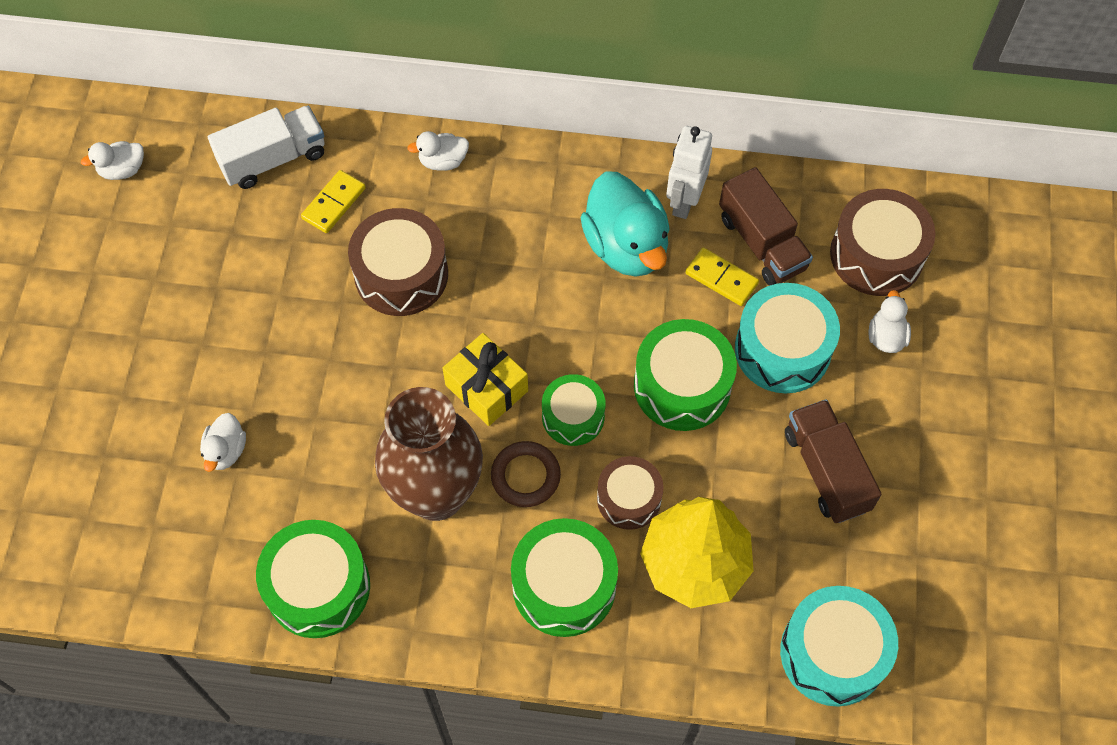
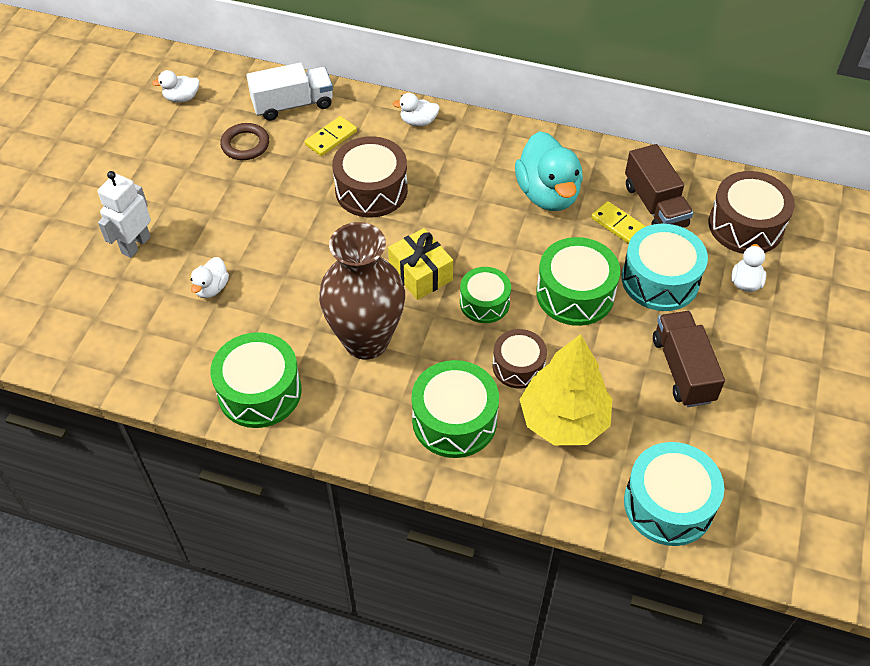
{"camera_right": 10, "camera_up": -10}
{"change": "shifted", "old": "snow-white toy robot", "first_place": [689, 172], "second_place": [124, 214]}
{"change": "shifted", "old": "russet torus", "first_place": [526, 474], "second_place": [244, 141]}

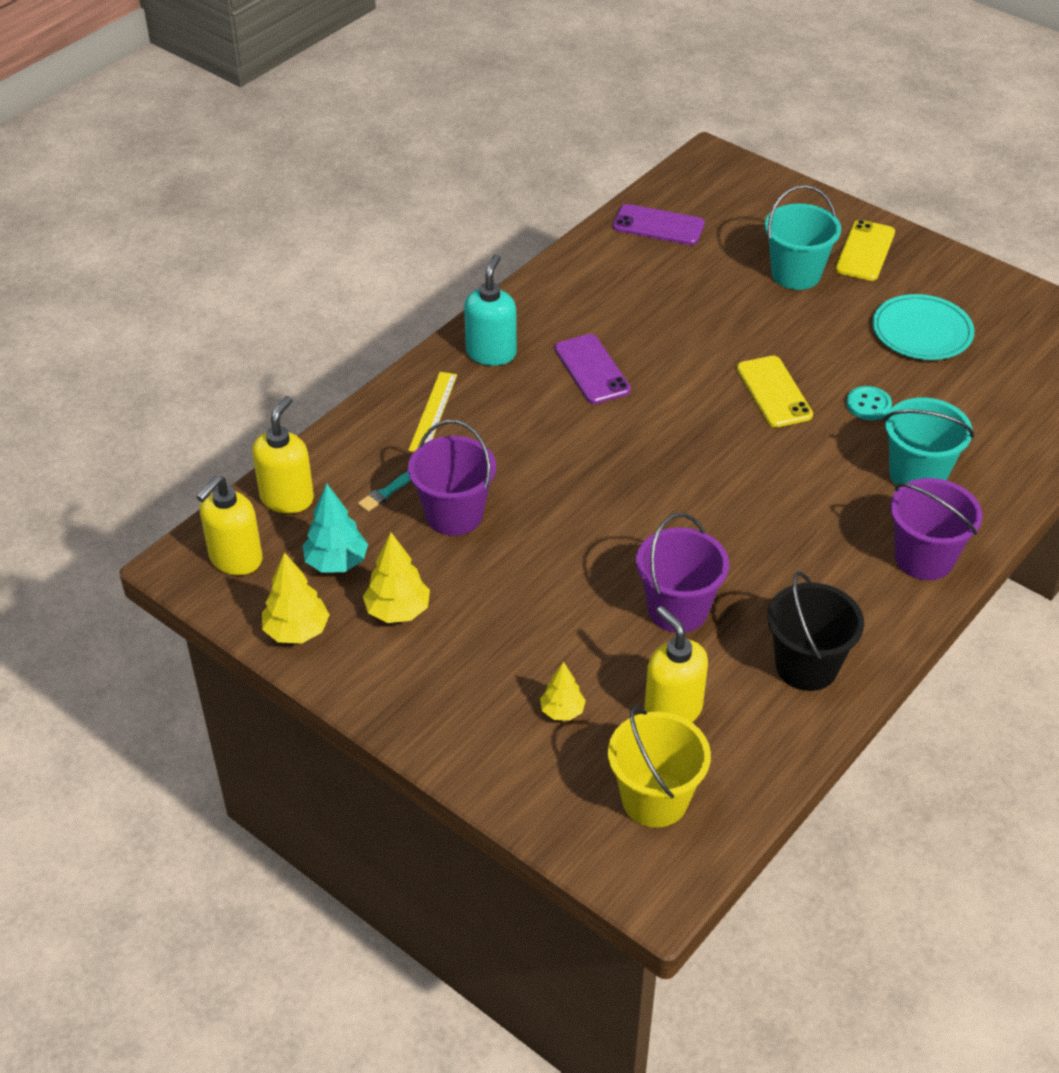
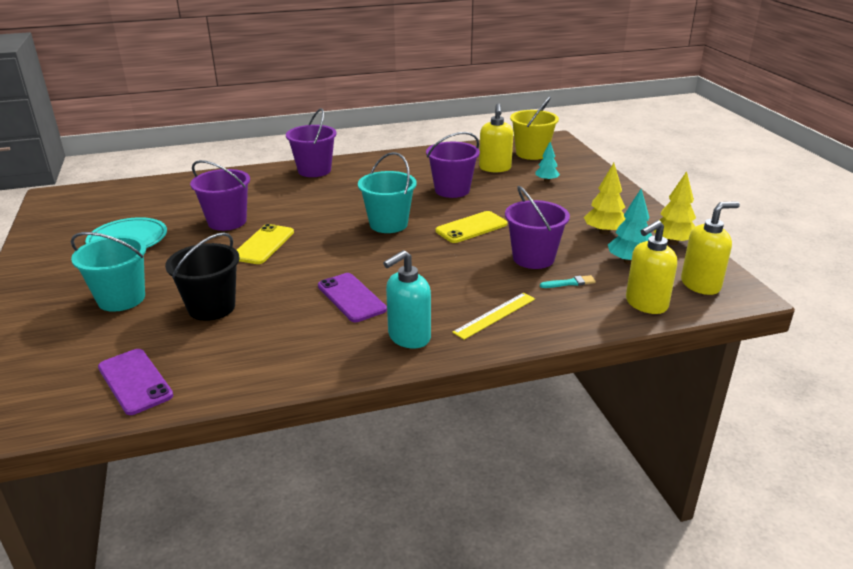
{"camera_right": -145, "camera_up": -15}
{"change": "shifted", "old": "jet-black pail", "first_place": [815, 631], "second_place": [202, 277]}
{"change": "swapped", "old": "aqua shirt button", "new": "purple pail", "first_place": [869, 403], "second_place": [220, 195]}
{"change": "rotated", "old": "purple smartphone", "first_place": [593, 369], "second_place": [352, 297], "degrees": -45}
{"change": "shifted", "old": "aqua pail", "first_place": [929, 443], "second_place": [387, 192]}
{"change": "shifted", "old": "yellow smartphone", "first_place": [865, 250], "second_place": [471, 227]}
{"change": "repainted", "old": "yellow fir tree", "new": "aqua fir tree", "first_place": [563, 691], "second_place": [547, 162]}

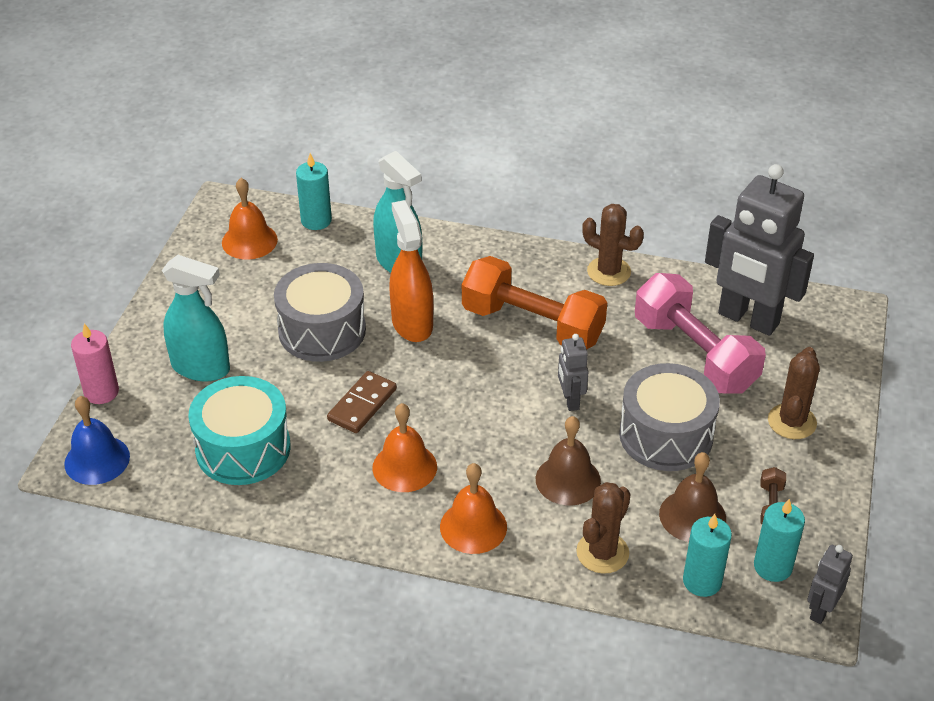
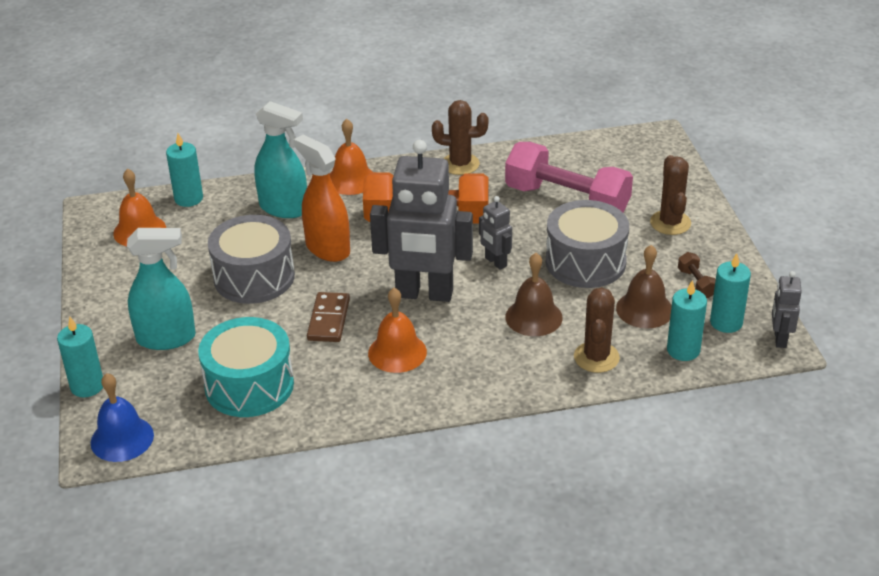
{"camera_right": -25, "camera_up": -5}
{"change": "repainted", "old": "pink candle", "new": "aqua candle", "first_place": [95, 363], "second_place": [80, 357]}
{"change": "shifted", "old": "orange bell", "first_place": [473, 508], "second_place": [351, 157]}
{"change": "shifted", "old": "grey toy robot", "first_place": [759, 250], "second_place": [421, 221]}

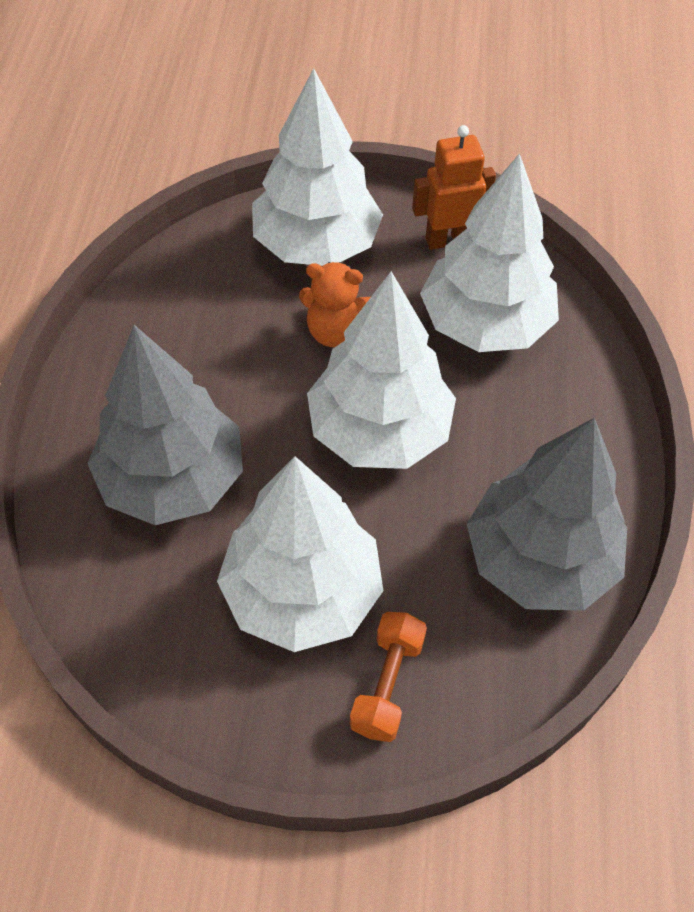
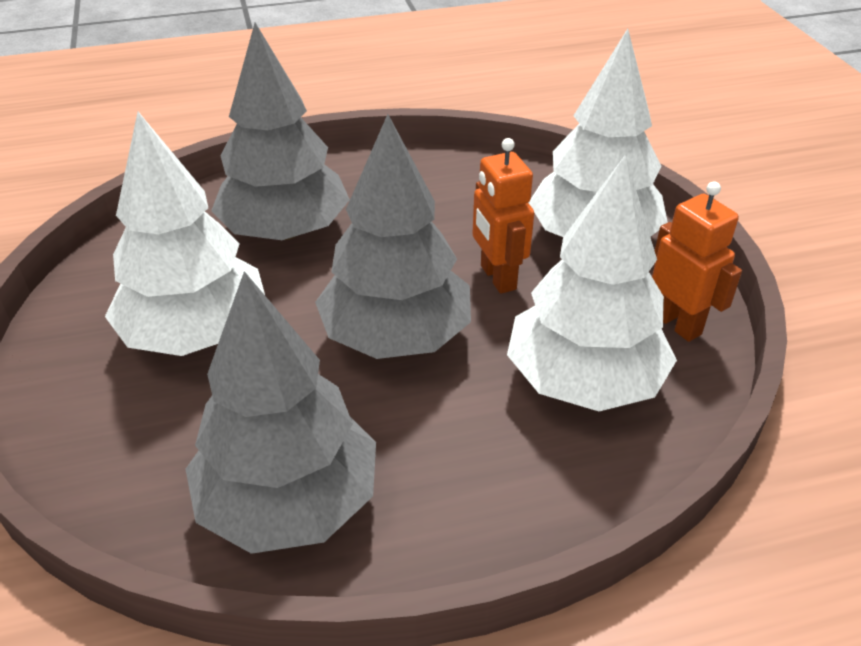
{"camera_right": 70, "camera_up": -15}
{"change": "repainted", "old": "snow-white fir tree", "new": "grey fir tree", "first_place": [381, 370], "second_place": [393, 236]}
{"change": "swapped", "old": "orange teddy", "new": "orange toy robot", "first_place": [335, 304], "second_place": [503, 216]}
{"change": "gone", "old": "orange dumbbell", "first_place": [388, 677]}

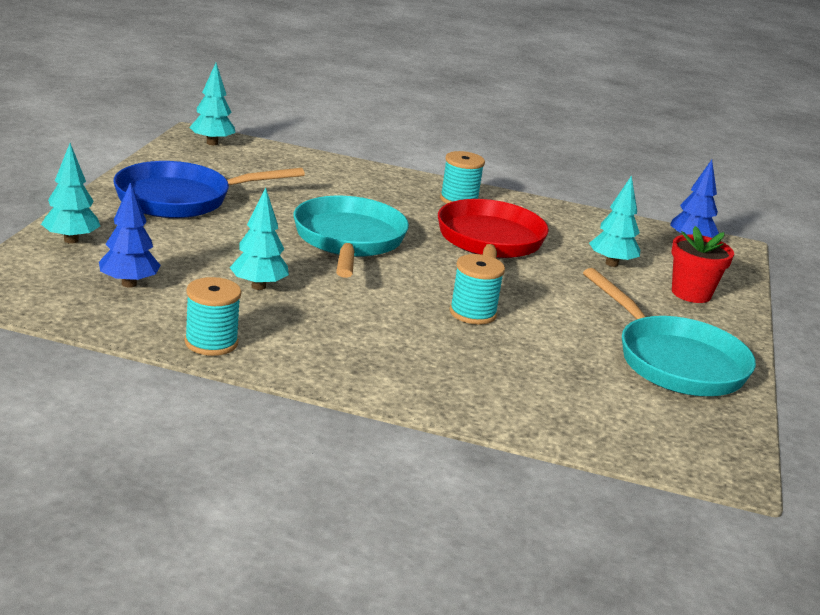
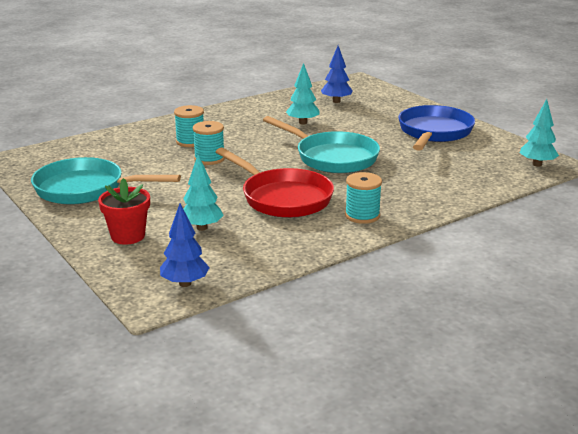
{"camera_right": 135, "camera_up": 0}
{"change": "shifted", "old": "aqua spool", "first_place": [213, 316], "second_place": [189, 126]}
{"change": "gone", "old": "aqua fir tree", "first_place": [70, 193]}

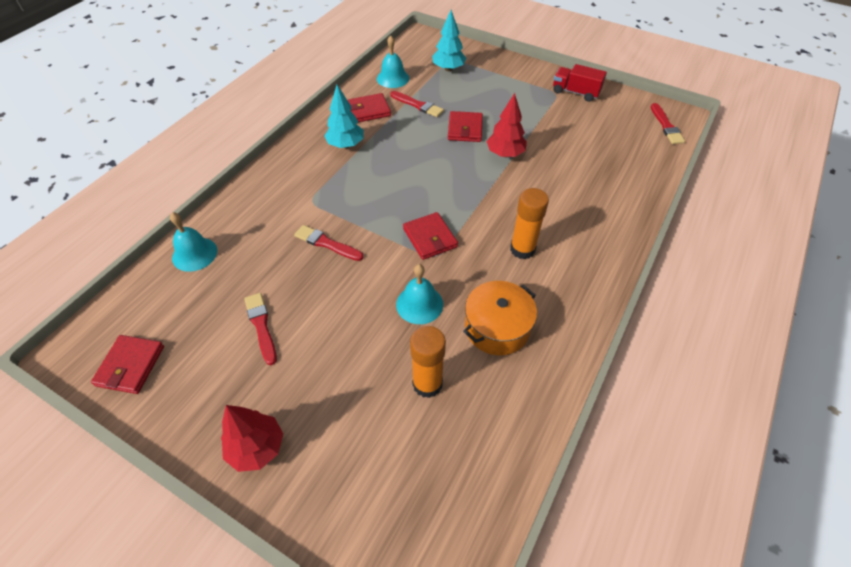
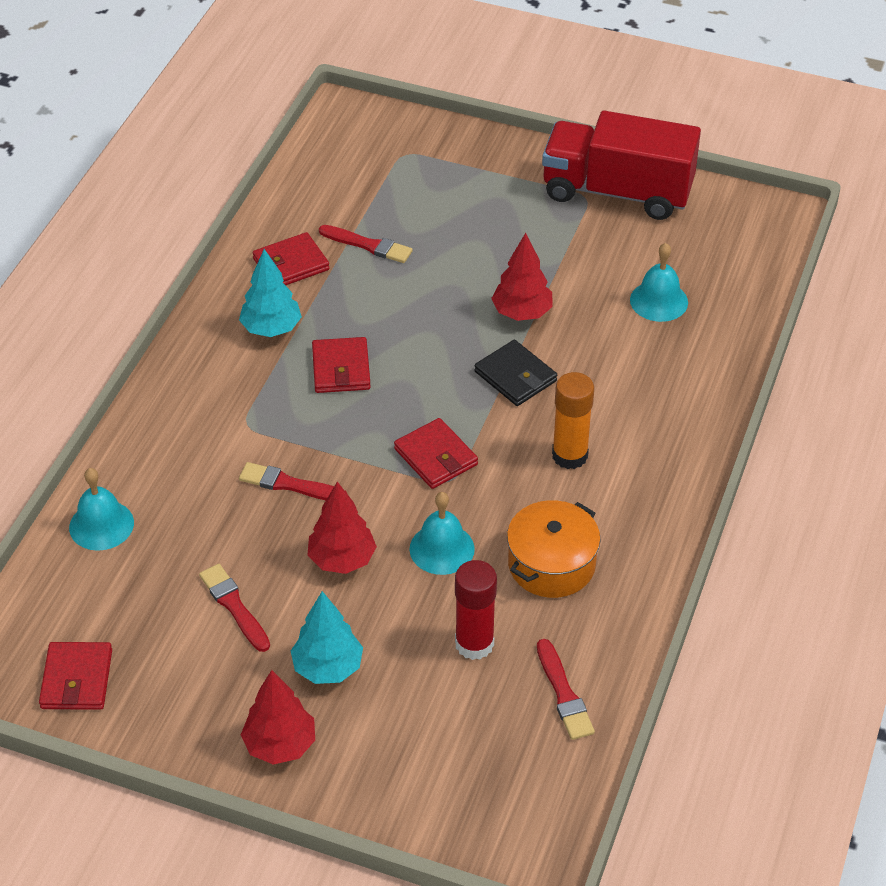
{"camera_right": -10, "camera_up": -5}
{"change": "shifted", "old": "aqua fir tree", "first_place": [449, 40], "second_place": [327, 637]}
{"change": "new", "new": "crimson fir tree", "second_place": [342, 528]}
{"change": "shifted", "old": "crimson wallet", "first_place": [465, 126], "second_place": [341, 365]}
{"change": "repainted", "old": "orange glue", "new": "crimson glue", "first_place": [428, 362], "second_place": [476, 610]}
{"change": "new", "new": "jet-black wallet", "second_place": [515, 373]}
{"change": "shifted", "old": "crimson paintbrush", "first_place": [668, 123], "second_place": [566, 689]}
{"change": "scaled", "old": "crimson toy truck", "first_place": [580, 83], "second_place": [621, 165], "factor": 1.94}
{"change": "shifted", "old": "aqua bell", "first_place": [393, 62], "second_place": [659, 282]}

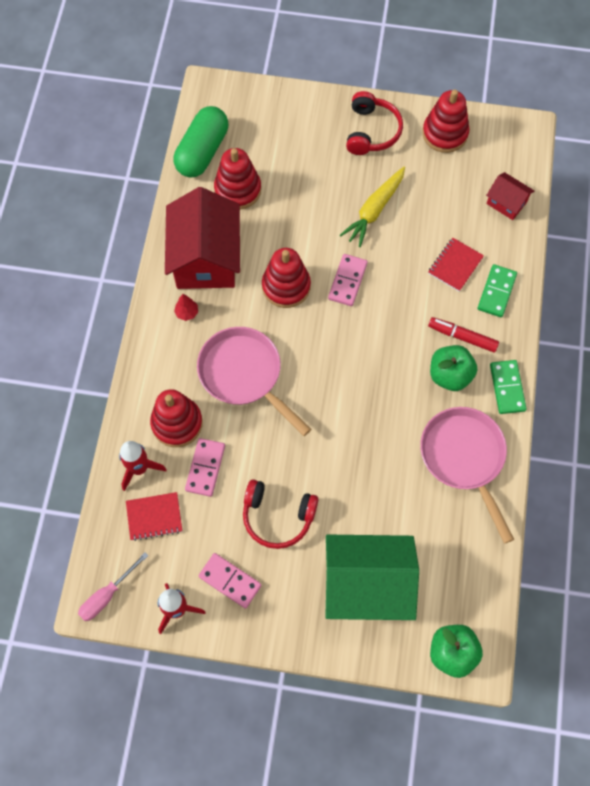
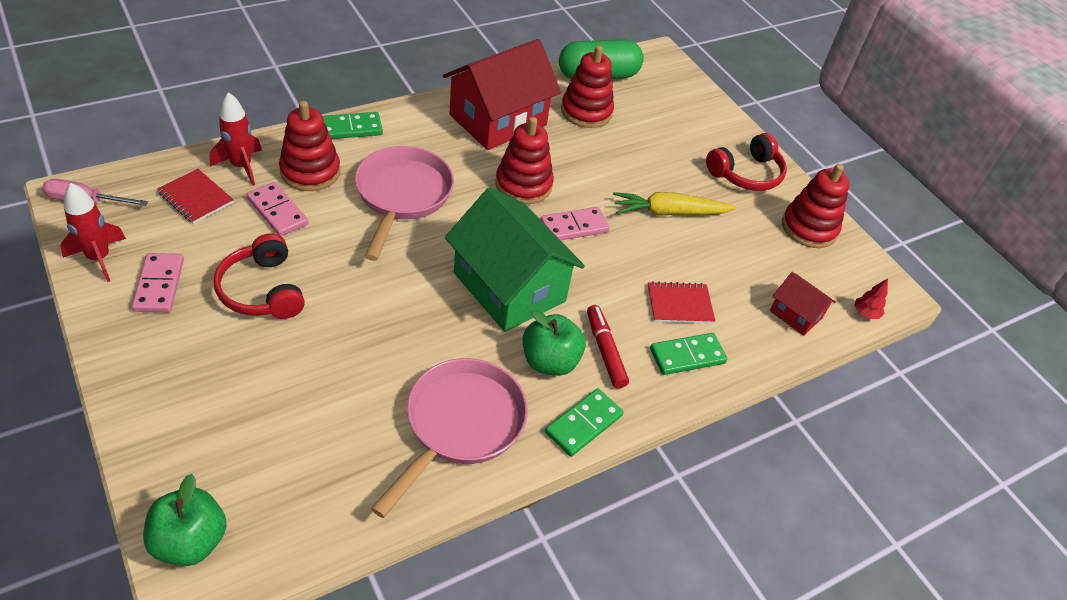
{"camera_right": 45, "camera_up": -20}
{"change": "rotated", "old": "pink domino", "first_place": [205, 467], "second_place": [277, 209], "degrees": 75}
{"change": "new", "new": "emerald domino", "second_place": [353, 125]}
{"change": "shifted", "old": "emerald toy house", "first_place": [372, 577], "second_place": [515, 259]}
{"change": "rotated", "old": "crimson toy house", "first_place": [510, 196], "second_place": [803, 304], "degrees": -45}
{"change": "shifted", "old": "crimson fir tree", "first_place": [186, 307], "second_place": [871, 299]}

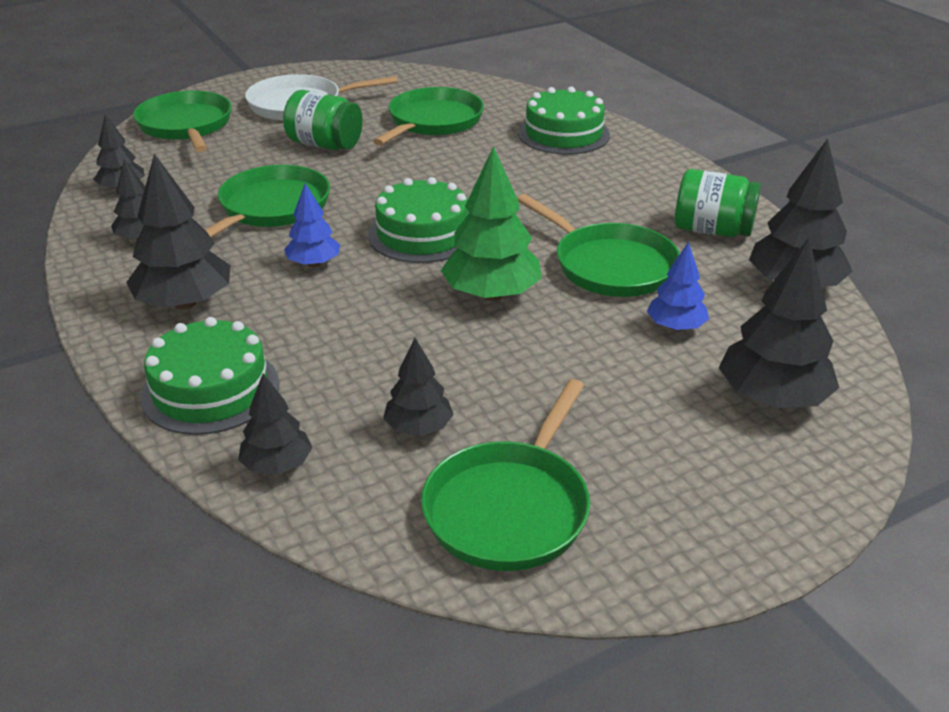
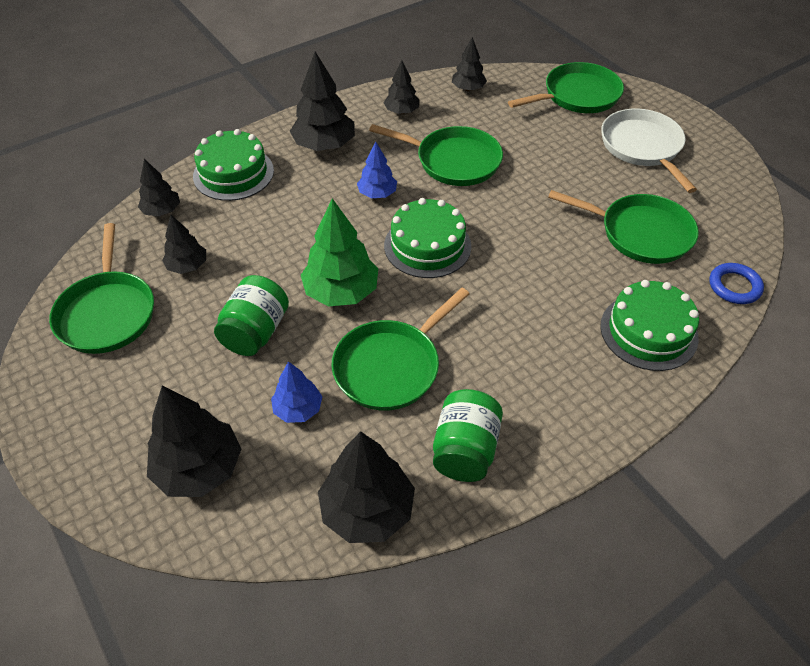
{"camera_right": 85, "camera_up": 15}
{"change": "rotated", "old": "emerald pan", "first_place": [505, 475], "second_place": [101, 288], "degrees": -120}
{"change": "shifted", "old": "emerald jam jar", "first_place": [323, 120], "second_place": [251, 315]}
{"change": "new", "new": "blue torus", "second_place": [736, 283]}

